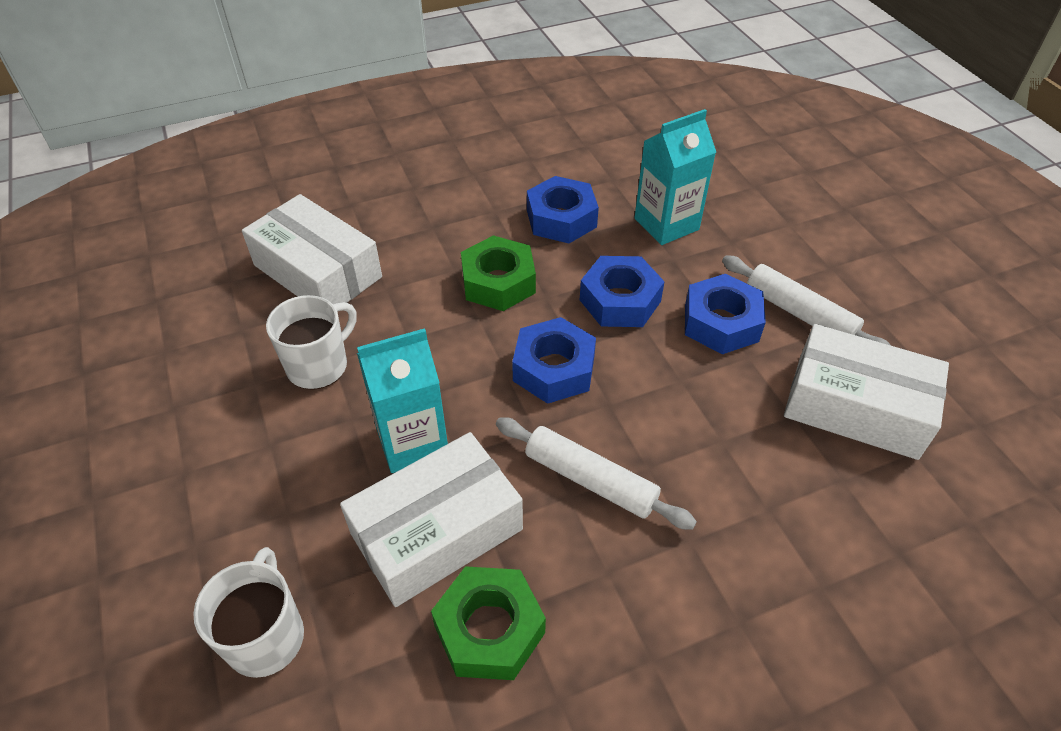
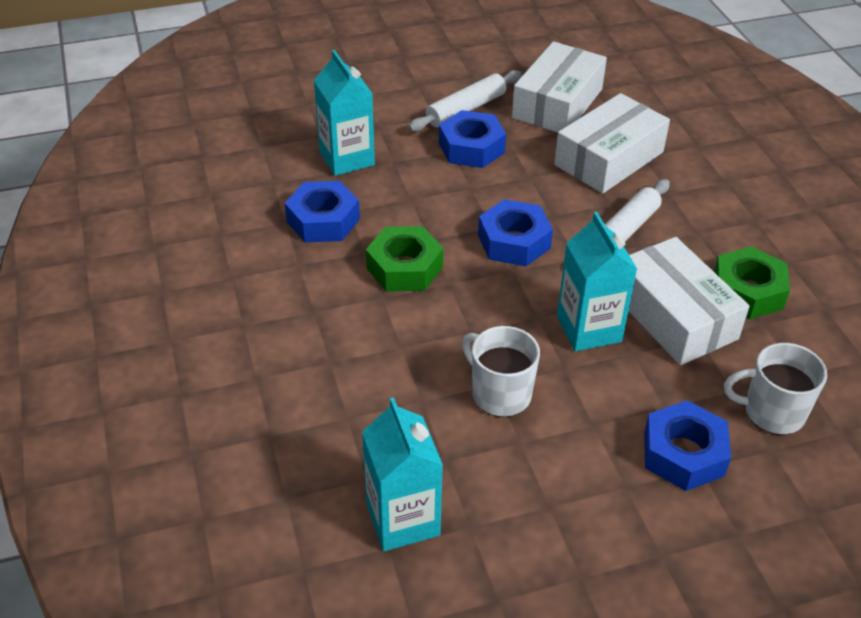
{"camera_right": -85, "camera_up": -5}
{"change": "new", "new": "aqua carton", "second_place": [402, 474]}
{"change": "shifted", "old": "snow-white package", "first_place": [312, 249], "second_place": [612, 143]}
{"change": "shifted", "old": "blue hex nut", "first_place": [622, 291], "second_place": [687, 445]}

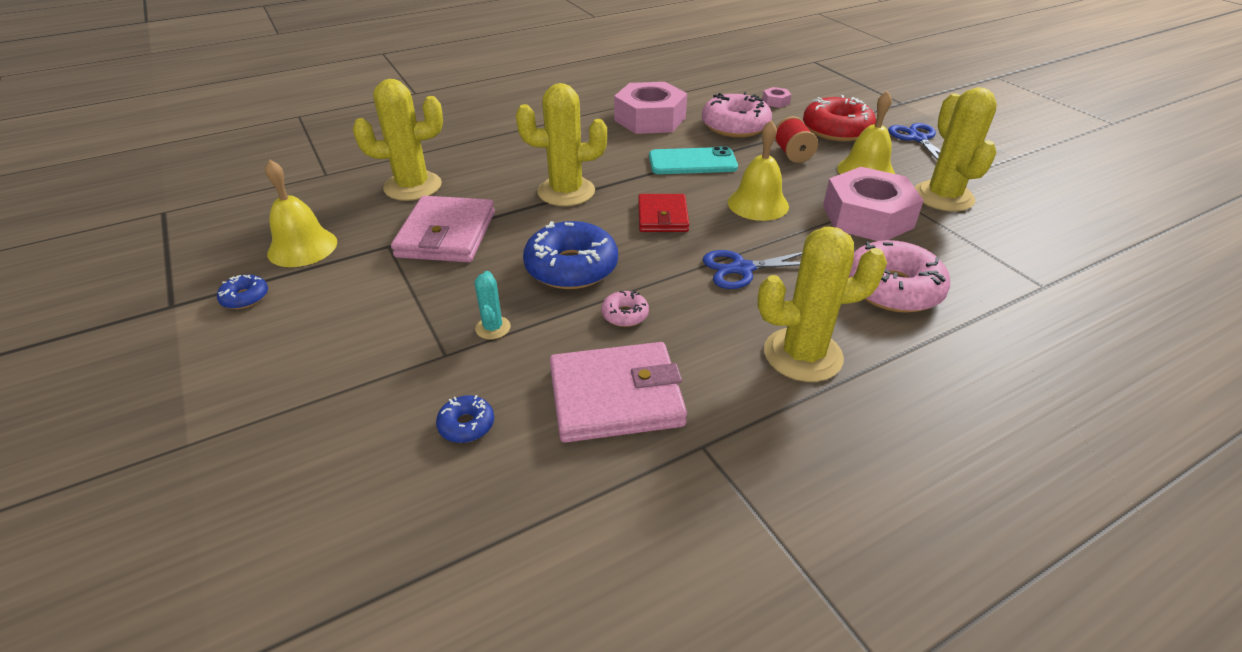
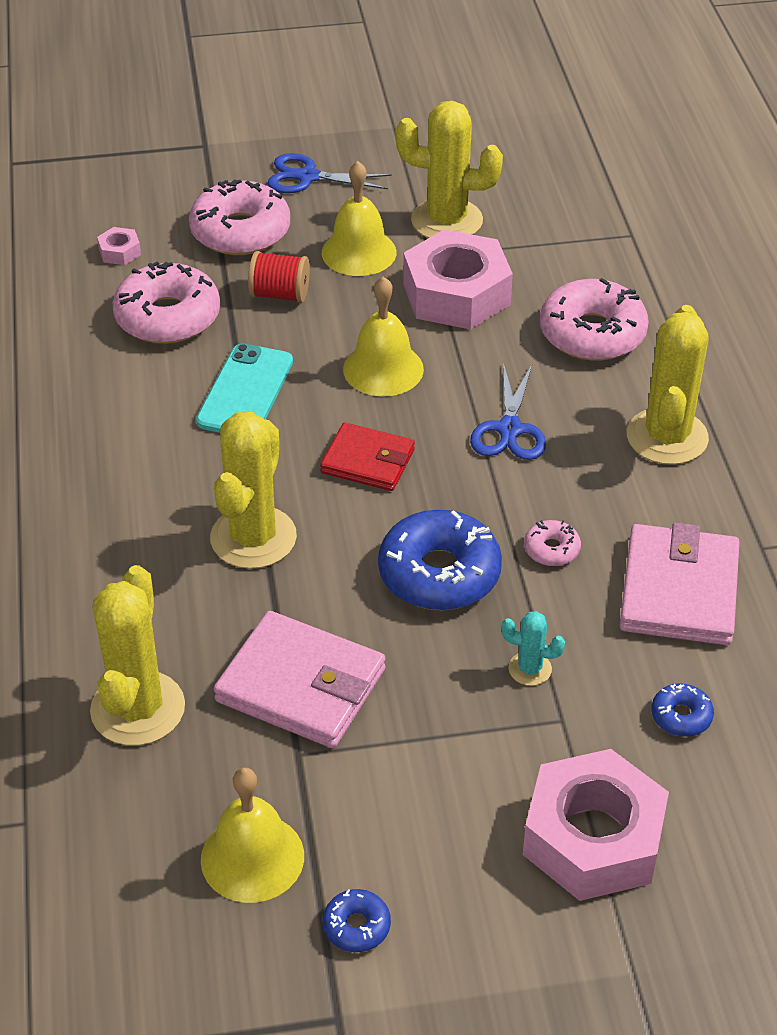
{"camera_right": -70, "camera_up": 5}
{"change": "repainted", "old": "crimson doughnut", "new": "pink doughnut", "first_place": [839, 118], "second_place": [239, 217]}
{"change": "shifted", "old": "pink hex nut", "first_place": [650, 108], "second_place": [596, 825]}

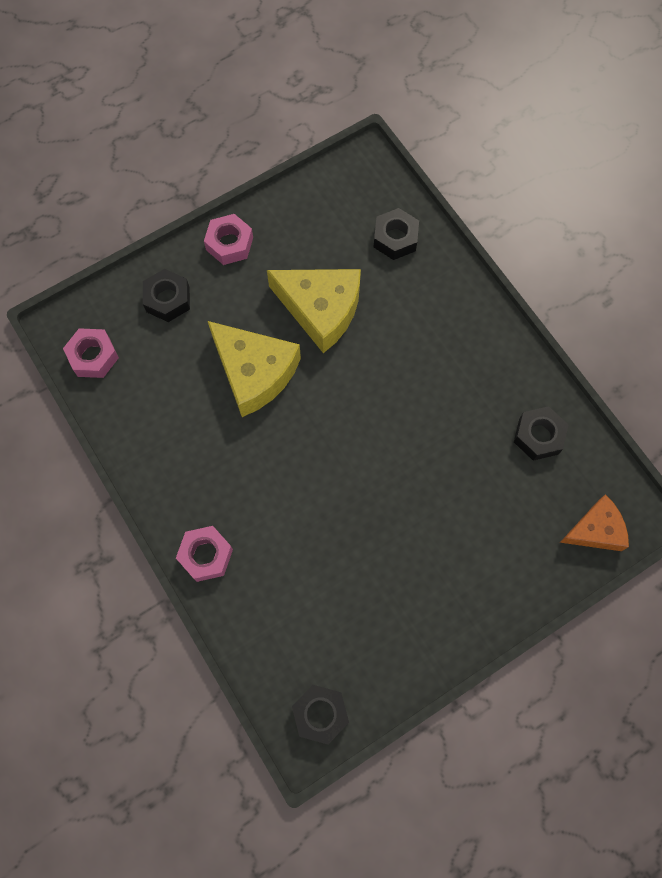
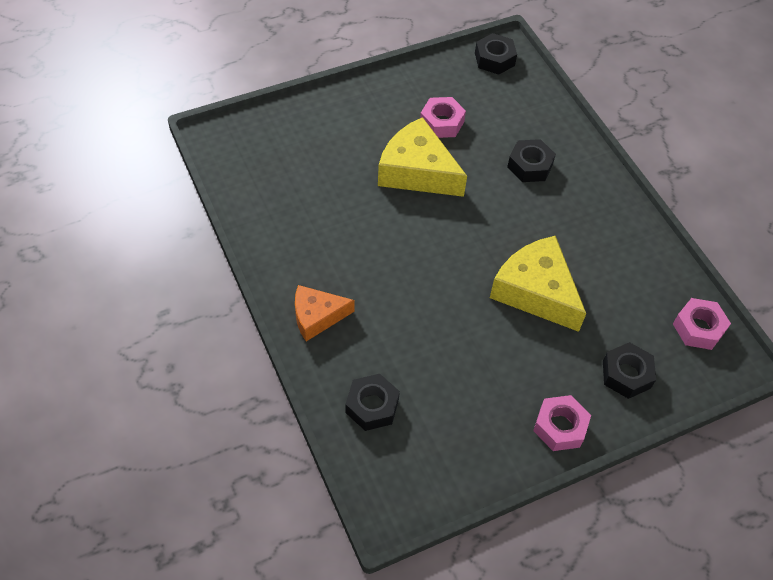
{"camera_right": -175, "camera_up": -15}
{"change": "shifted", "old": "orange cheese", "first_place": [594, 522], "second_place": [325, 313]}
{"change": "shifted", "old": "yellow cheese", "first_place": [314, 311], "second_place": [422, 157]}
{"change": "shifted", "old": "pink hex nut", "first_place": [204, 554], "second_place": [443, 117]}
{"change": "shifted", "old": "jet-black hex nut", "first_place": [541, 433], "second_place": [531, 160]}

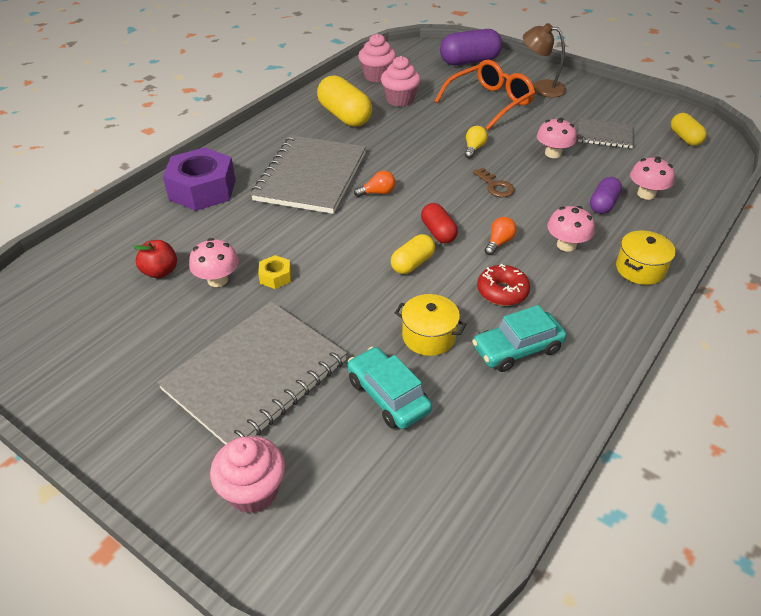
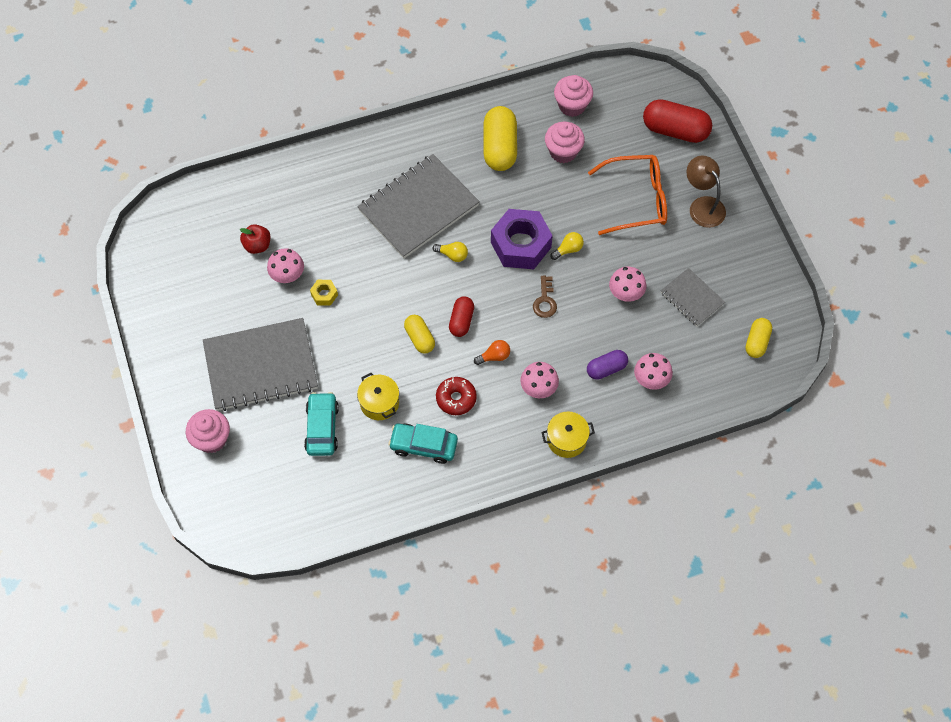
{"camera_right": 35, "camera_up": 20}
{"change": "rotated", "old": "yellow pill shape", "first_place": [413, 254], "second_place": [419, 334], "degrees": 75}
{"change": "repainted", "old": "orange light bulb", "new": "yellow light bulb", "first_place": [374, 184], "second_place": [450, 252]}
{"change": "shifted", "old": "purple hex nut", "first_place": [199, 179], "second_place": [522, 239]}
{"change": "repainted", "old": "purple pill shape", "new": "crimson pill shape", "first_place": [471, 47], "second_place": [677, 121]}

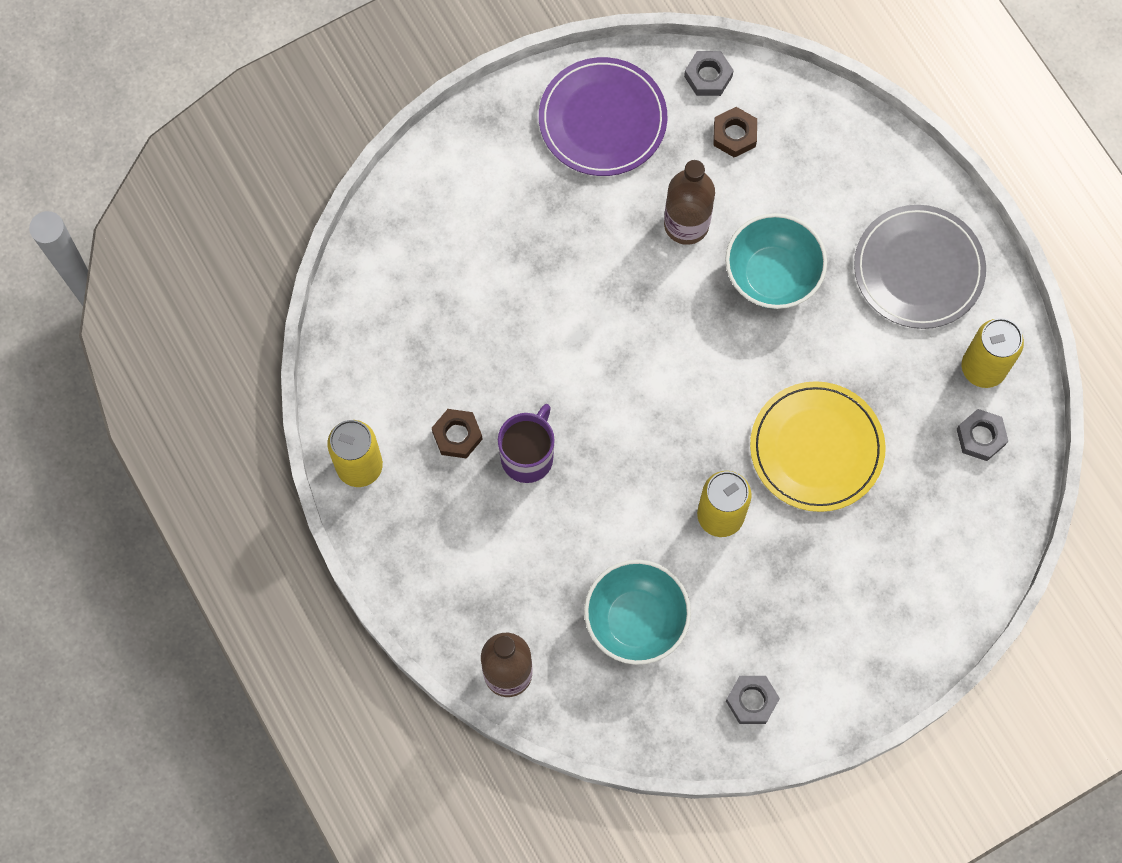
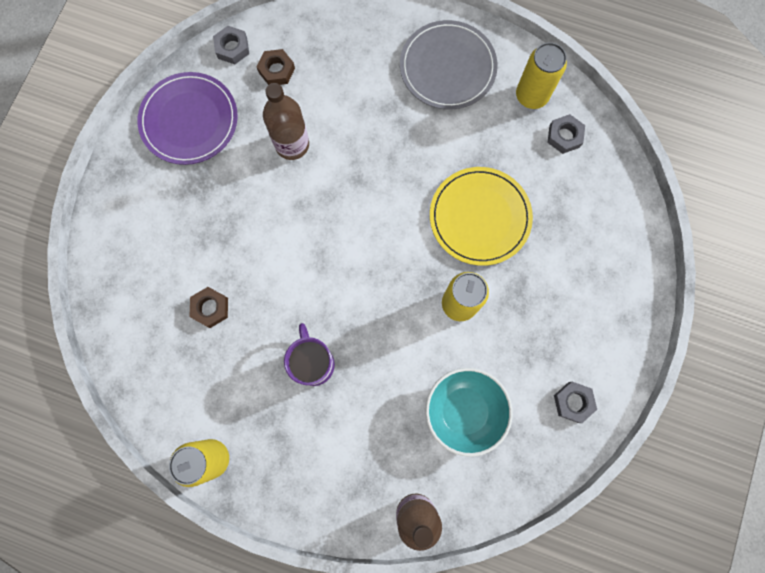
{"camera_right": -40, "camera_up": 5}
{"change": "shifted", "old": "russet hex nut", "first_place": [457, 434], "second_place": [208, 307]}
{"change": "gone", "old": "aqua bowl", "first_place": [776, 261]}

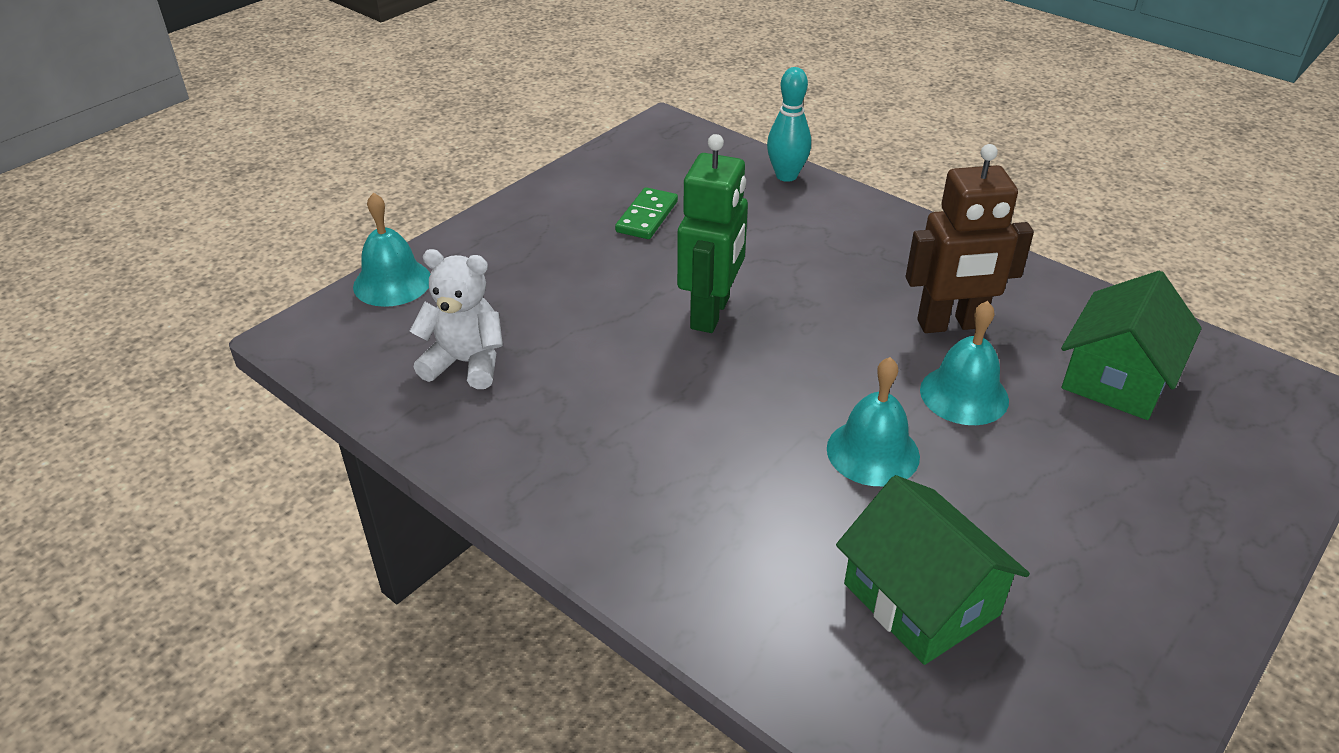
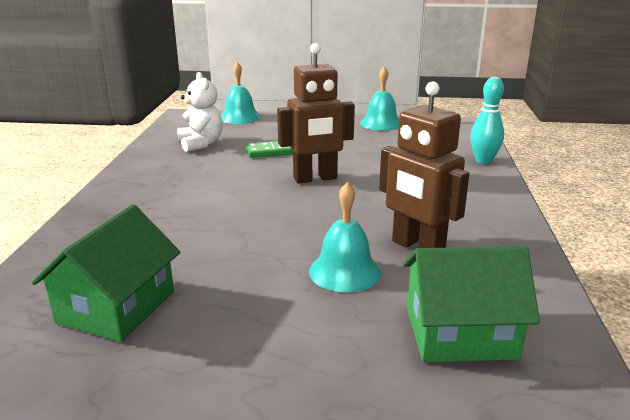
{"camera_right": 55, "camera_up": -15}
{"change": "shifted", "old": "emerald domino", "first_place": [646, 213], "second_place": [269, 149]}
{"change": "repainted", "old": "emerald toy robot", "new": "russet toy robot", "first_place": [712, 233], "second_place": [316, 113]}
{"change": "shifted", "old": "aqua bell", "first_place": [873, 421], "second_place": [379, 98]}

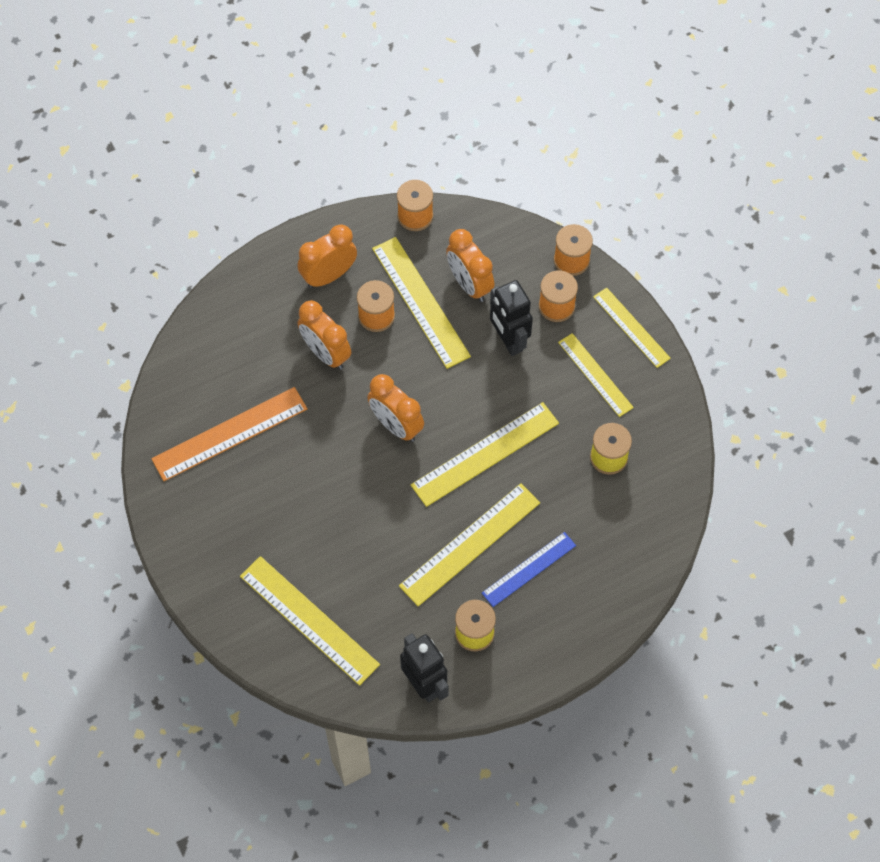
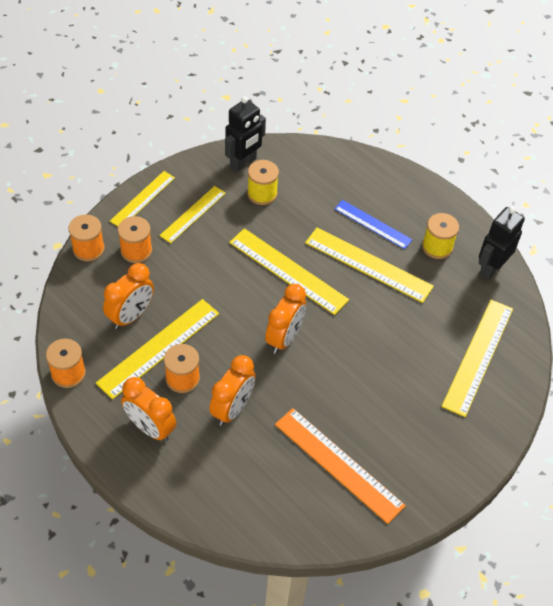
{"camera_right": -110, "camera_up": -10}
{"change": "shifted", "old": "jet-black toy robot", "first_place": [511, 318], "second_place": [245, 134]}

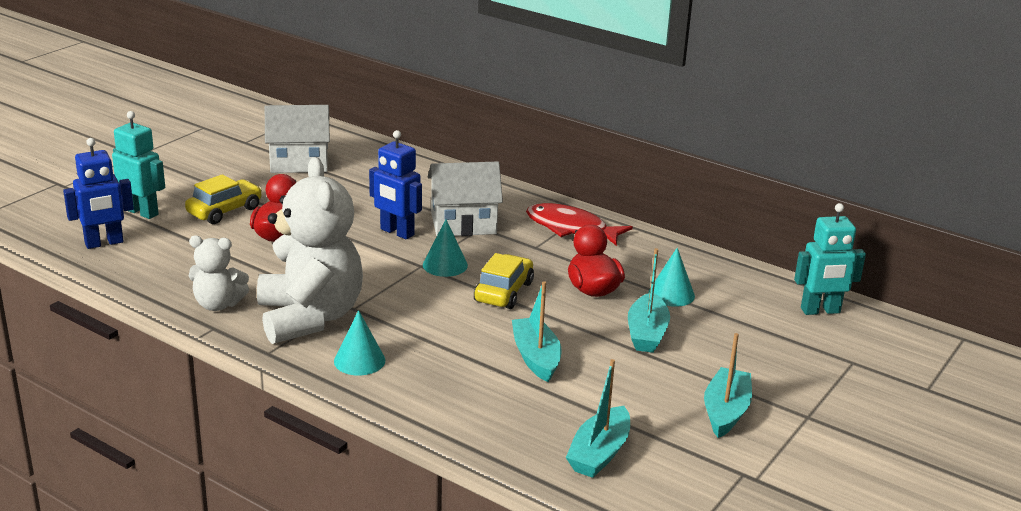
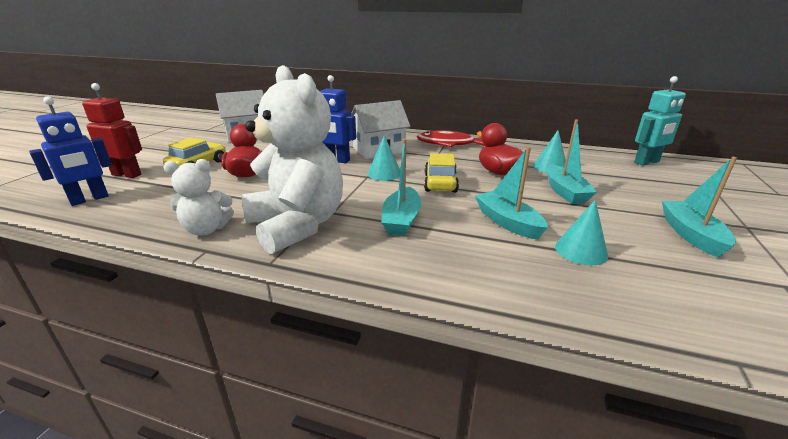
{"camera_right": -15, "camera_up": 0}
{"change": "repainted", "old": "aqua toy robot", "new": "crimson toy robot", "first_place": [138, 165], "second_place": [112, 130]}
{"change": "shifted", "old": "aqua sailboat", "first_place": [598, 418], "second_place": [401, 187]}
{"change": "shifted", "old": "aqua solid cone", "first_place": [359, 343], "second_place": [581, 232]}

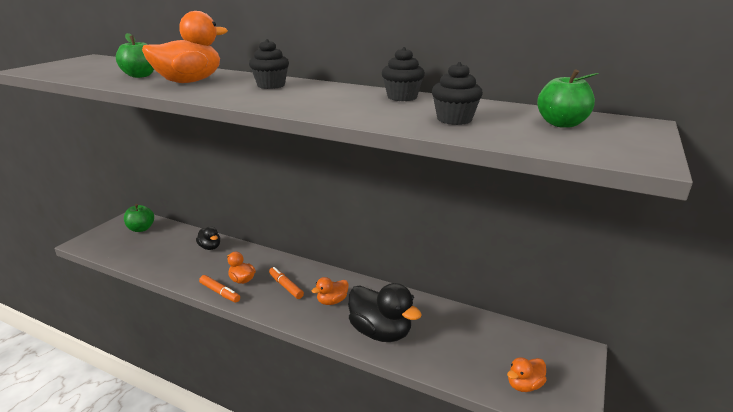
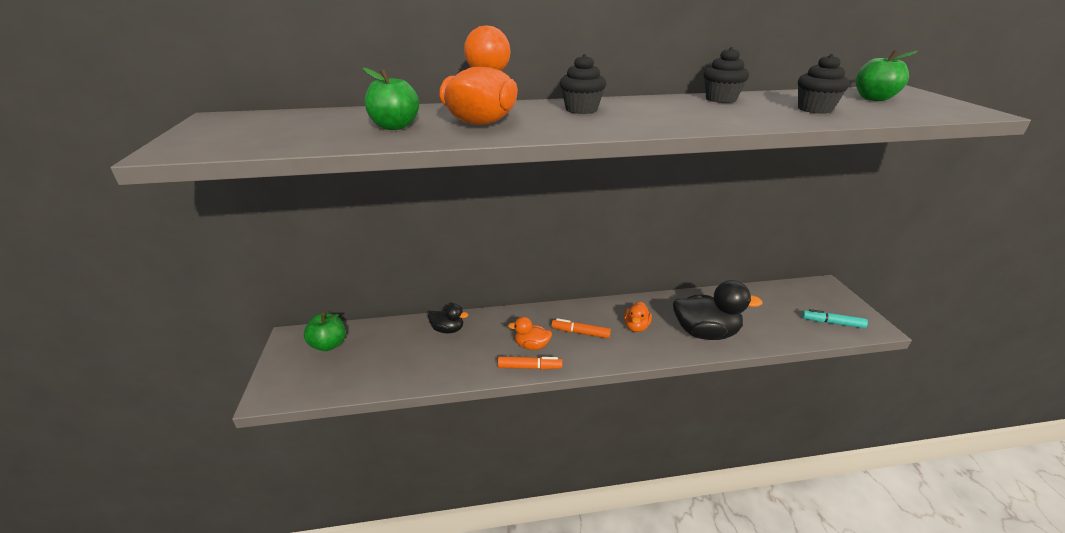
{"camera_right": -35, "camera_up": 5}
{"change": "swapped", "old": "orange rubber duck", "new": "aqua marker pen", "first_place": [527, 374], "second_place": [835, 318]}

